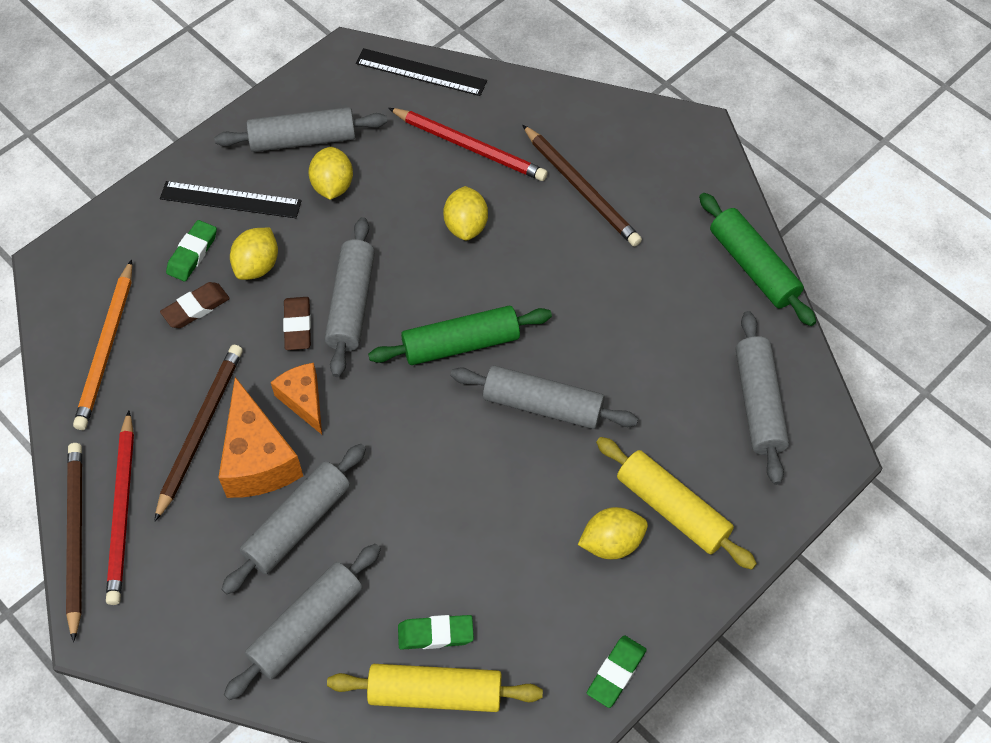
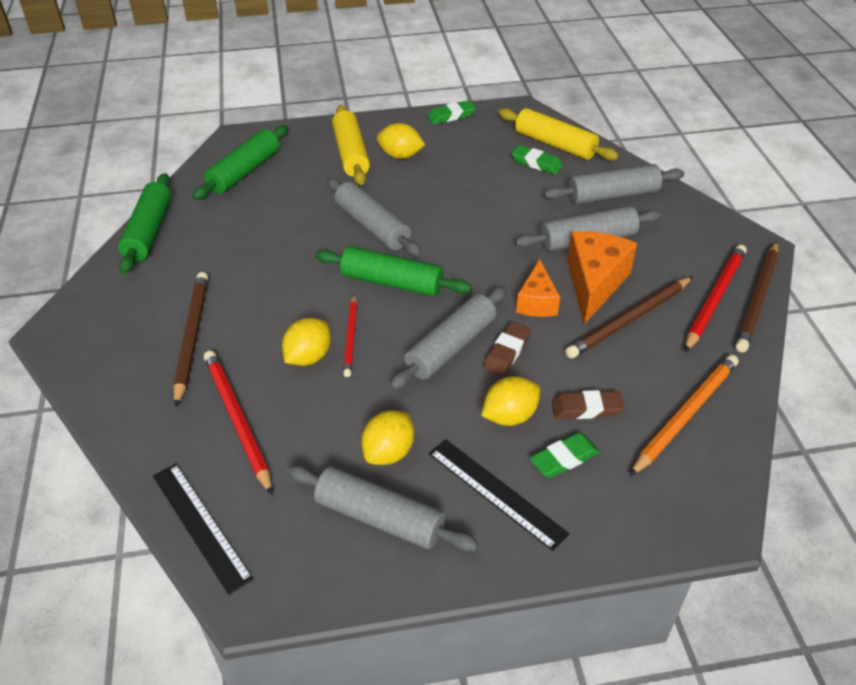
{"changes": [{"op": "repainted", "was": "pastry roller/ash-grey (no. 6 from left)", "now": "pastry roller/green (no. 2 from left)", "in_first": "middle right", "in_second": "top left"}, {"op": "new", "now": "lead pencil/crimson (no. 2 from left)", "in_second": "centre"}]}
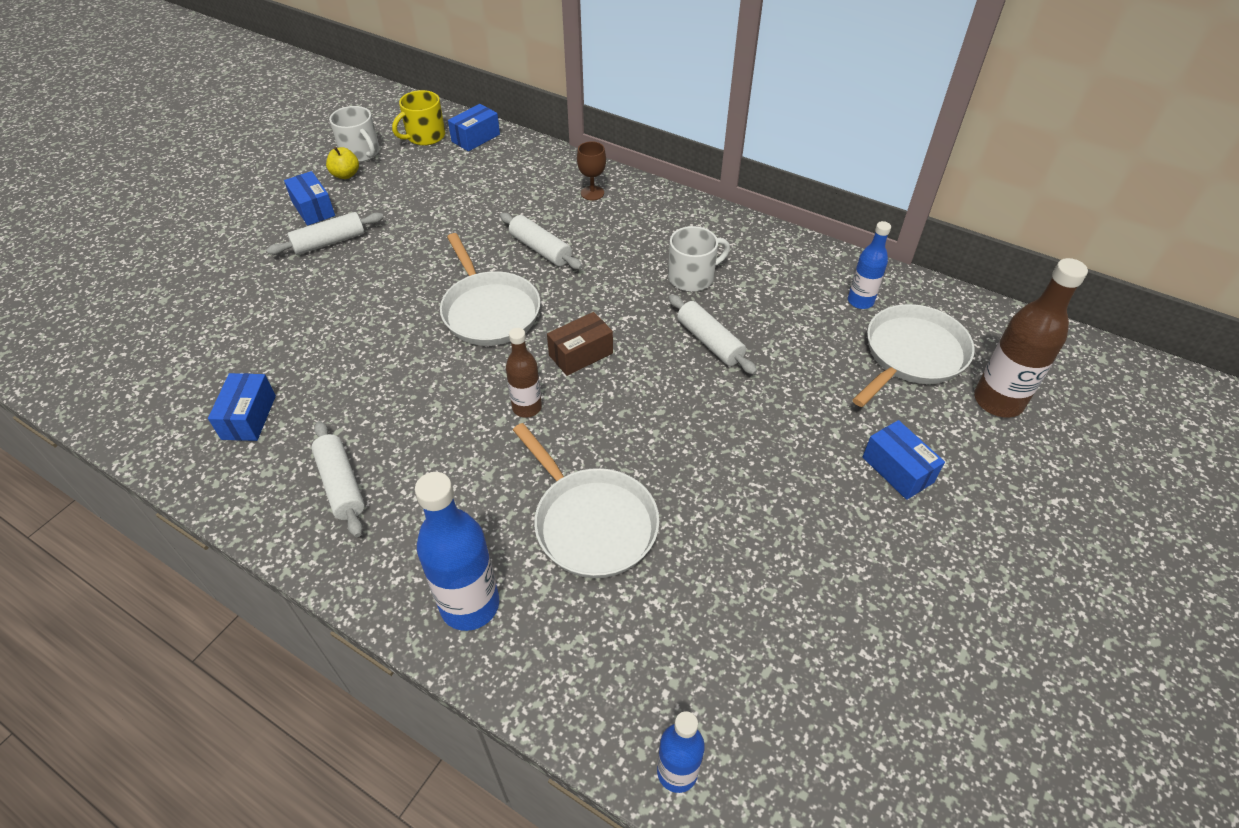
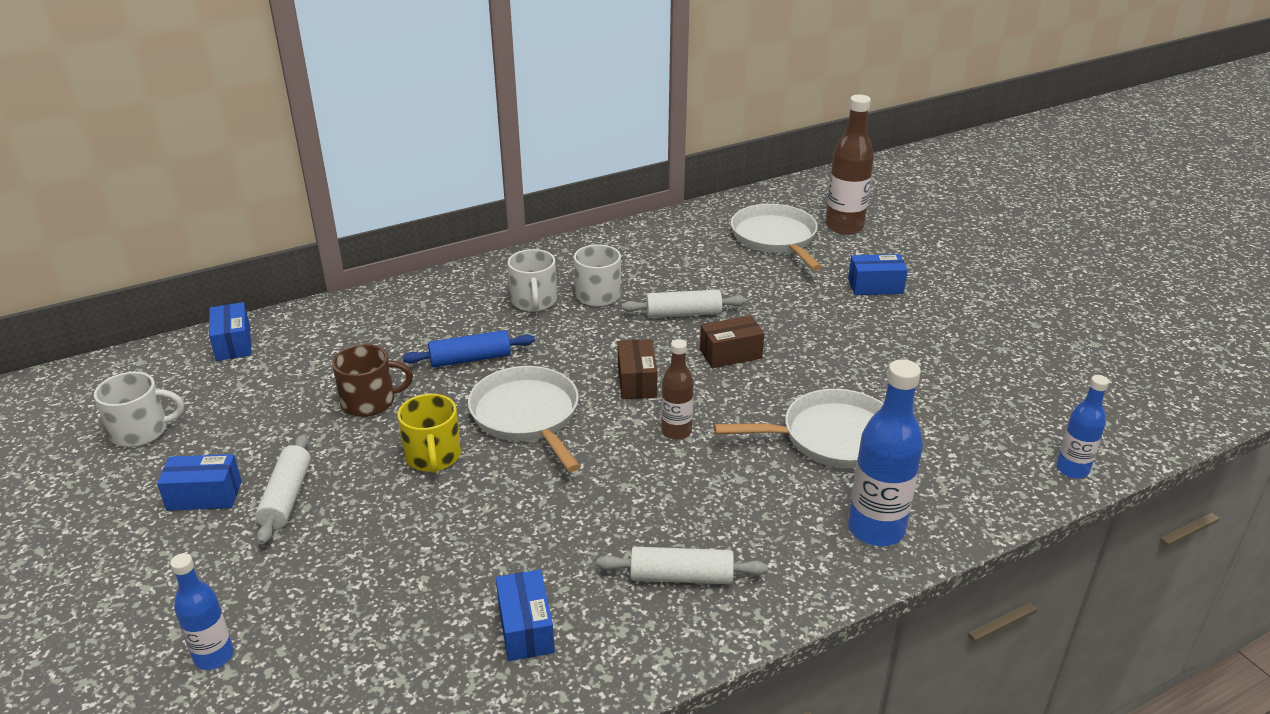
{"changes": [{"op": "shifted", "was": "drink bottle/cobalt (no. 3 from left in the first image)", "now": "drink bottle/cobalt (no. 1 from left)", "in_first": "top right", "in_second": "bottom left"}, {"op": "new", "now": "tea mug/dark brown", "in_second": "middle left"}, {"op": "shifted", "was": "tea mug/bright yellow", "in_first": "top centre", "in_second": "centre"}, {"op": "repainted", "was": "pastry roller/pure white (no. 3 from left)", "now": "pastry roller/cobalt", "in_first": "top centre", "in_second": "centre"}, {"op": "rotated", "was": "pan/pure white (no. 1 from left)", "in_first": "centre", "in_second": "centre", "clockwise": -120}, {"op": "rotated", "was": "box/cobalt (no. 1 from left in the first image)", "in_first": "middle left", "in_second": "bottom centre", "clockwise": 45}, {"op": "new", "now": "tea mug/pure white (no. 2 from left)", "in_second": "centre"}, {"op": "new", "now": "box/dark brown (no. 2 from left)", "in_second": "centre"}, {"op": "gone", "was": "toy apple/bright yellow", "in_first": "top left"}, {"op": "gone", "was": "goblet/dark brown", "in_first": "top centre"}]}
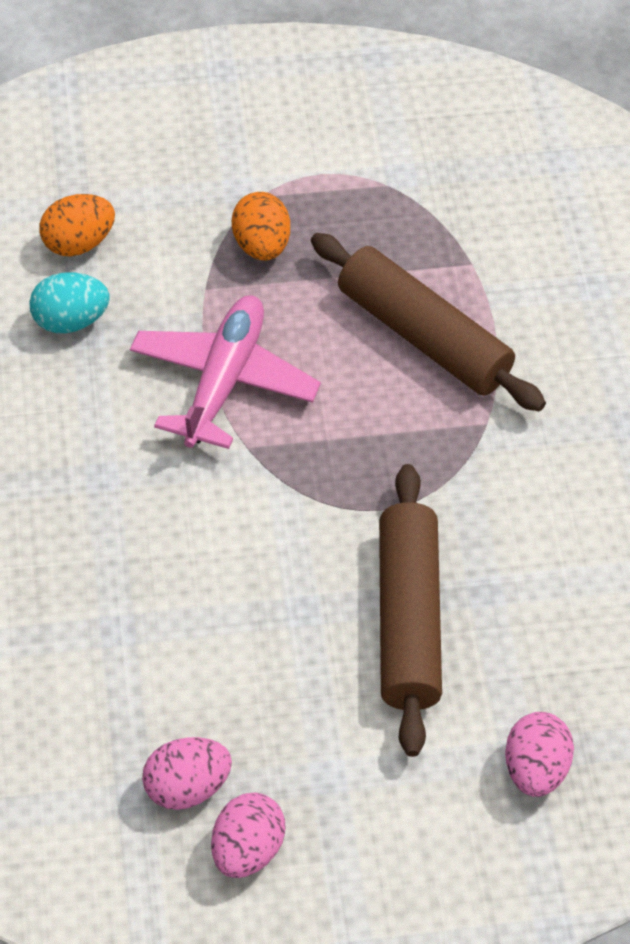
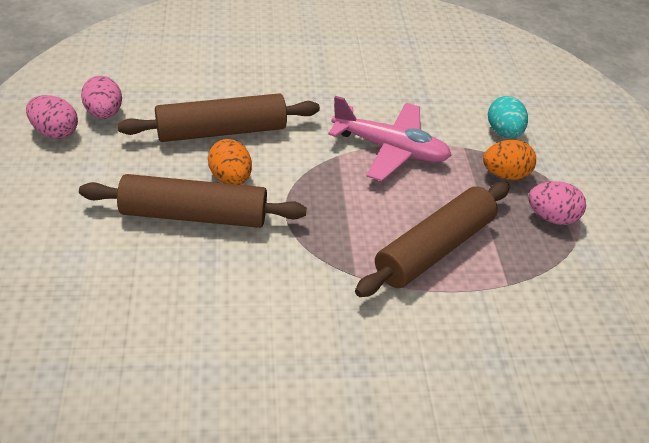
{"changes": [{"op": "new", "now": "pastry roller/dark brown (no. 2 from left)", "in_second": "top centre"}, {"op": "shifted", "was": "egg shape/orange (no. 1 from left)", "in_first": "top left", "in_second": "centre"}, {"op": "shifted", "was": "egg shape/aqua", "in_first": "top left", "in_second": "top right"}, {"op": "shifted", "was": "egg shape/pink (no. 3 from left)", "in_first": "bottom right", "in_second": "middle right"}]}
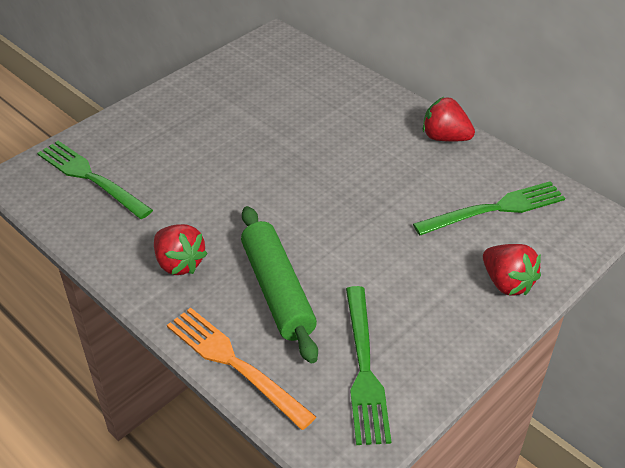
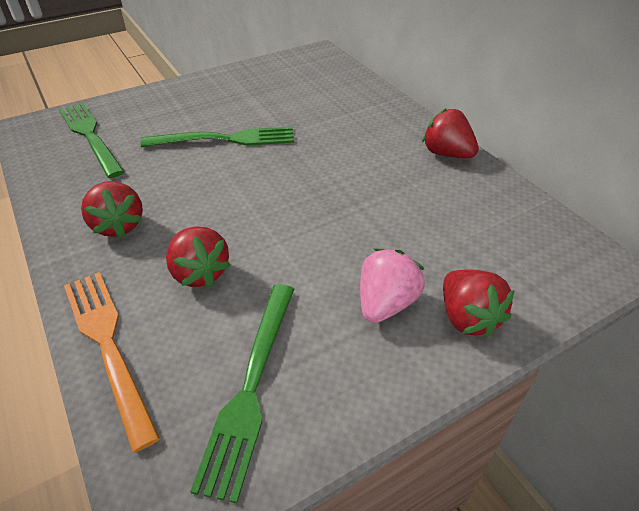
{"changes": [{"op": "shifted", "was": "fork/green (no. 3 from left in the first image)", "now": "fork/green (no. 2 from left)", "in_first": "middle right", "in_second": "top centre"}, {"op": "swapped", "was": "pastry roller/green", "now": "toy strawberry/crimson (no. 2 from left)", "in_first": "centre", "in_second": "middle left"}, {"op": "new", "now": "toy strawberry/pink", "in_second": "centre"}]}
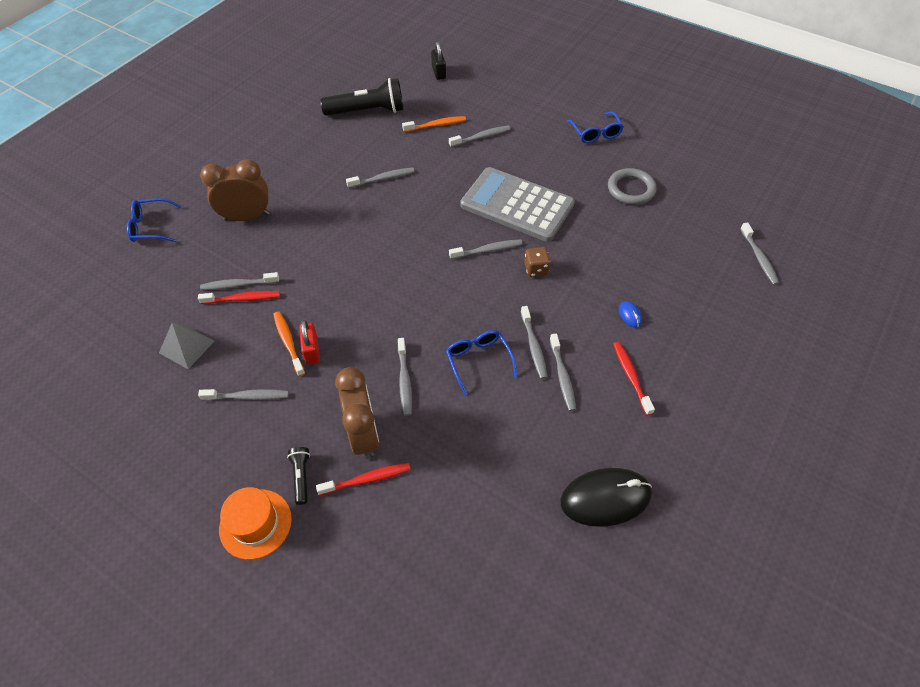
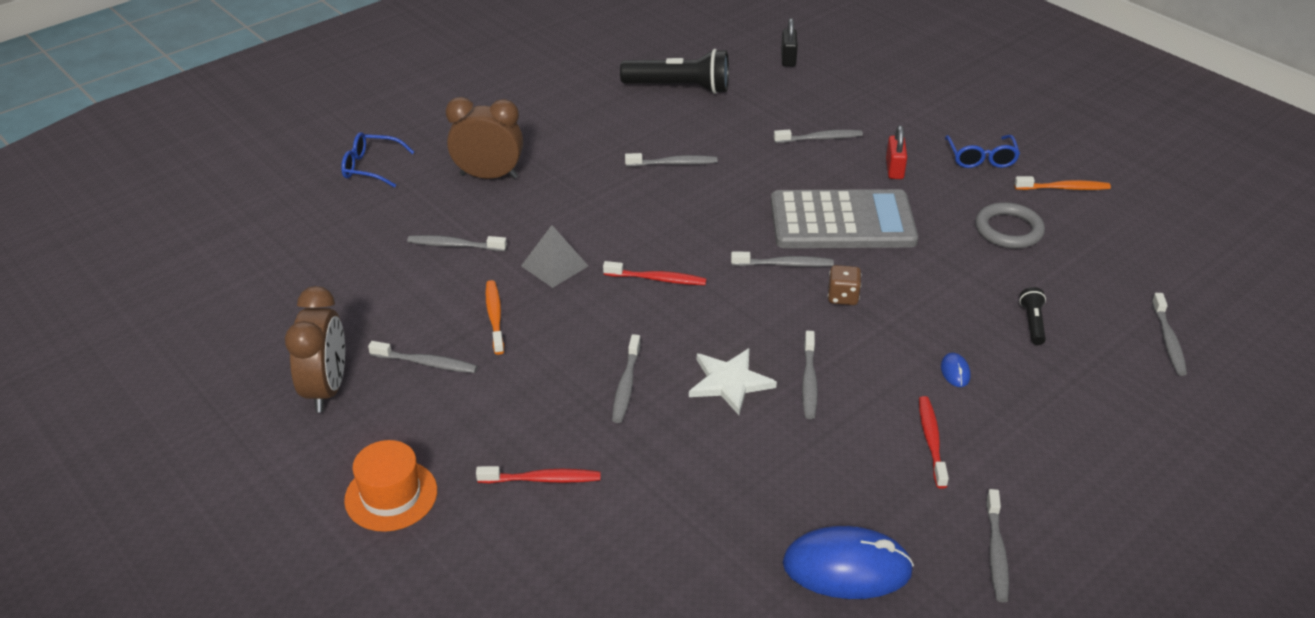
{"changes": [{"op": "shifted", "was": "clock/dark brown (no. 2 from left in the first image)", "now": "clock/dark brown (no. 1 from left)", "in_first": "centre", "in_second": "middle left"}, {"op": "shifted", "was": "solid pyramid/ash-grey", "in_first": "middle left", "in_second": "centre"}, {"op": "shifted", "was": "toothbrush/crimson (no. 1 from left in the first image)", "now": "toothbrush/crimson (no. 2 from left)", "in_first": "middle left", "in_second": "centre"}, {"op": "swapped", "was": "glasses/cobalt (no. 2 from left)", "now": "five-pointed star/pure white", "in_first": "centre", "in_second": "centre"}, {"op": "rotated", "was": "pocket calculator/ash-grey", "in_first": "top centre", "in_second": "centre", "clockwise": 135}, {"op": "repainted", "was": "PC mouse/black", "now": "PC mouse/cobalt (no. 1 from left)", "in_first": "bottom centre", "in_second": "bottom centre"}, {"op": "shifted", "was": "small lock/crimson", "in_first": "centre", "in_second": "top right"}, {"op": "shifted", "was": "toothbrush/ash-grey (no. 8 from left)", "in_first": "centre", "in_second": "bottom right"}, {"op": "shifted", "was": "toothbrush/orange (no. 2 from left)", "in_first": "top centre", "in_second": "top right"}, {"op": "shifted", "was": "torch/black (no. 1 from left in the first image)", "now": "torch/black (no. 2 from left)", "in_first": "bottom left", "in_second": "middle right"}]}
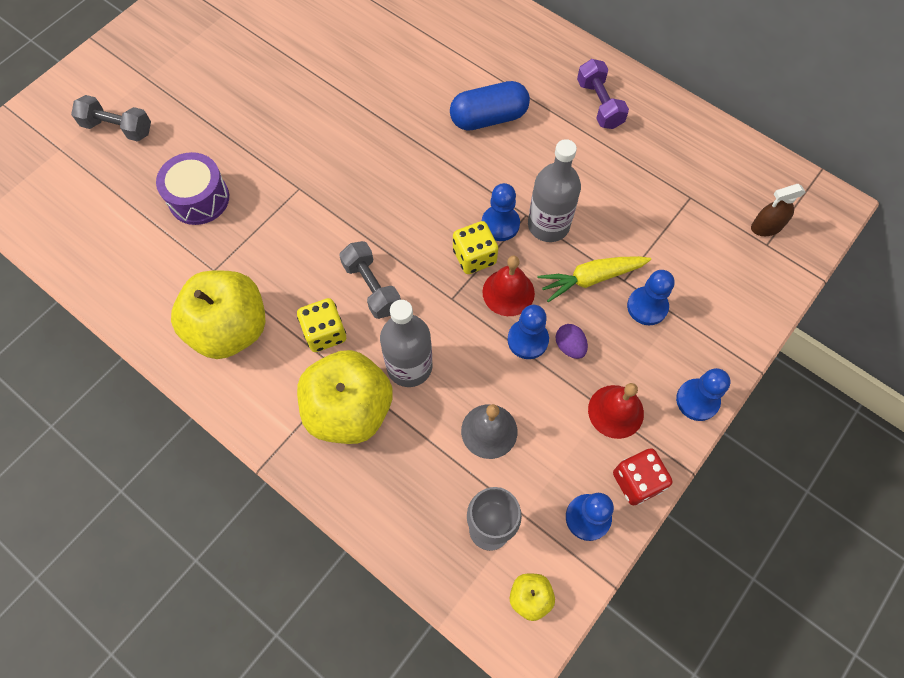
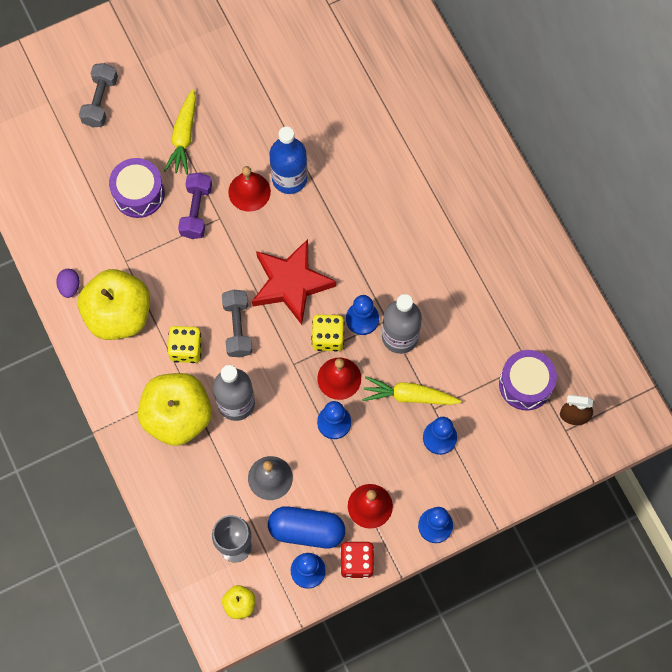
{"changes": [{"op": "shifted", "was": "egg shape/purple", "in_first": "centre", "in_second": "middle left"}, {"op": "rotated", "was": "free weight/ash-grey (no. 1 from left)", "in_first": "top left", "in_second": "top left", "clockwise": 60}, {"op": "new", "now": "carrot/bright yellow (no. 1 from left)", "in_second": "top left"}, {"op": "shifted", "was": "free weight/purple", "in_first": "top right", "in_second": "top left"}, {"op": "new", "now": "bell/crimson (no. 1 from left)", "in_second": "top centre"}, {"op": "new", "now": "five-pointed star/crimson", "in_second": "centre"}, {"op": "shifted", "was": "pill/cobalt", "in_first": "top centre", "in_second": "bottom centre"}, {"op": "new", "now": "drink bottle/cobalt", "in_second": "top centre"}, {"op": "new", "now": "toy drum/purple (no. 2 from left)", "in_second": "middle right"}]}
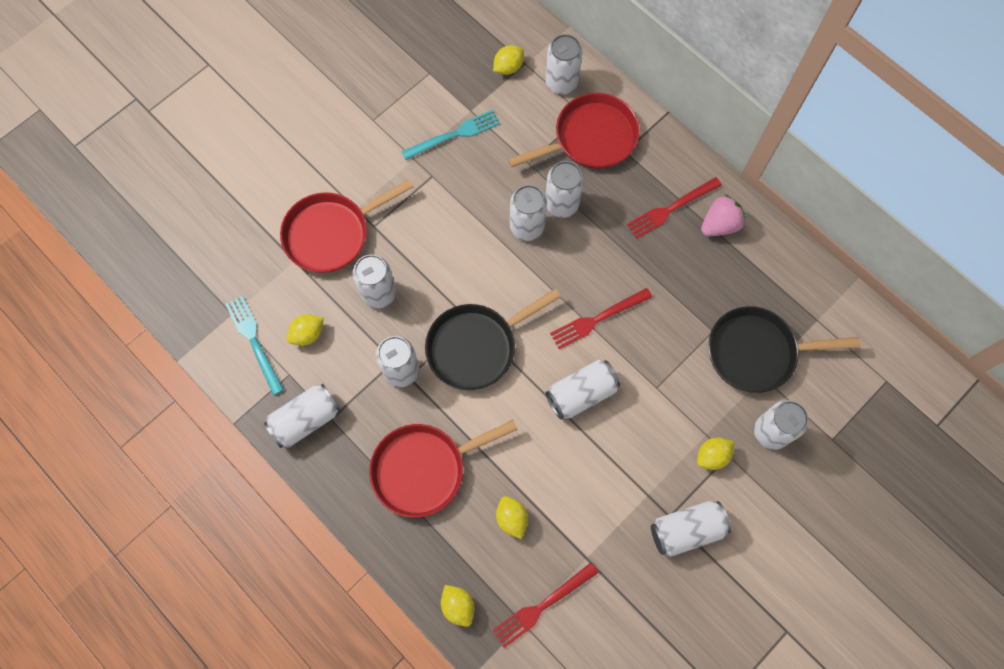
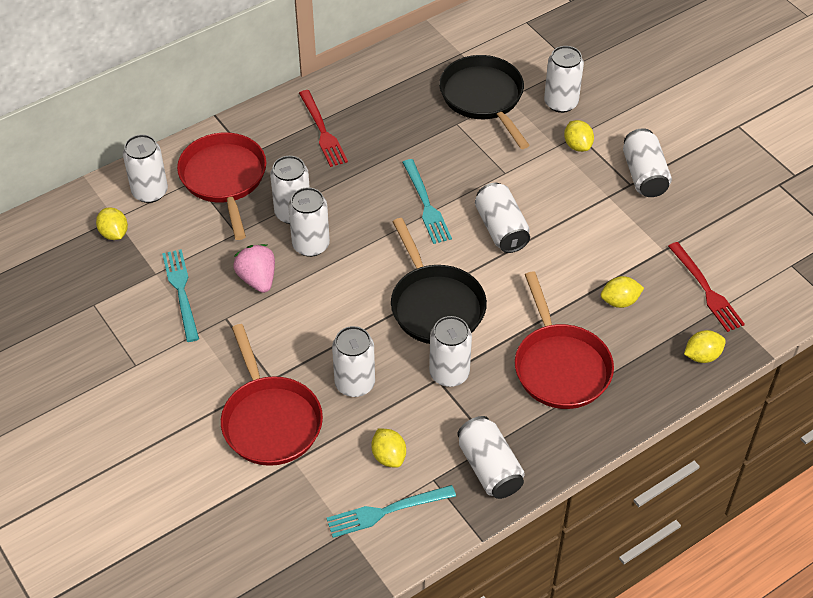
{"changes": [{"op": "shifted", "was": "toy strawberry/pink", "in_first": "top right", "in_second": "middle left"}, {"op": "repainted", "was": "fork/crimson (no. 2 from left)", "now": "fork/aqua (no. 3 from left)", "in_first": "centre", "in_second": "centre"}, {"op": "rotated", "was": "pan/black (no. 2 from left)", "in_first": "middle right", "in_second": "top centre", "clockwise": 150}]}
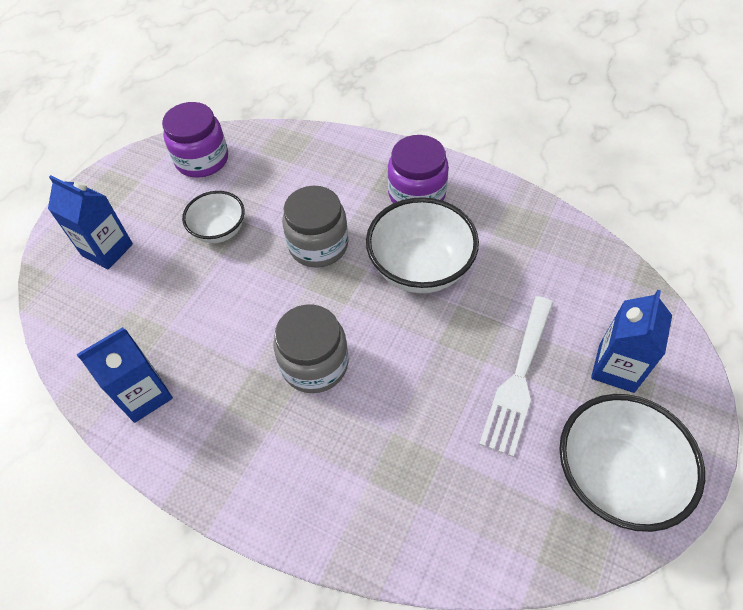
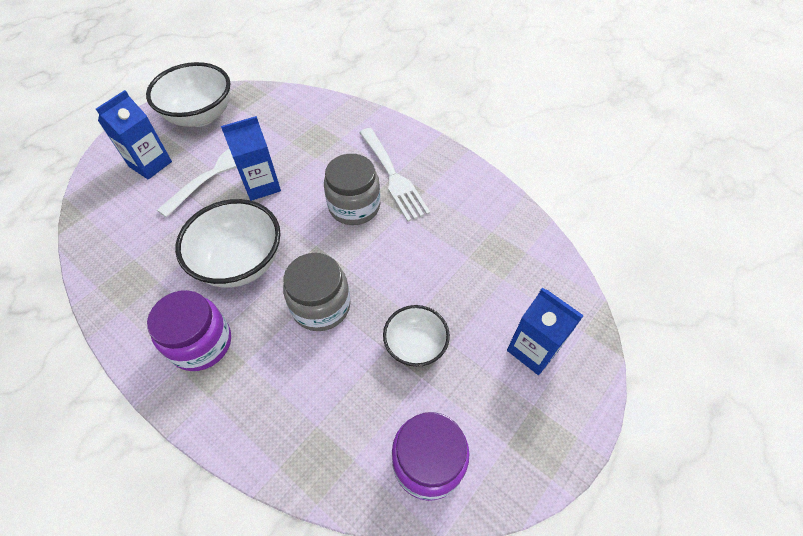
{"changes": [{"op": "shifted", "was": "carton/cobalt (no. 2 from left)", "in_first": "middle left", "in_second": "top left"}, {"op": "new", "now": "fork/pure white (no. 2 from left)", "in_second": "top centre"}]}
